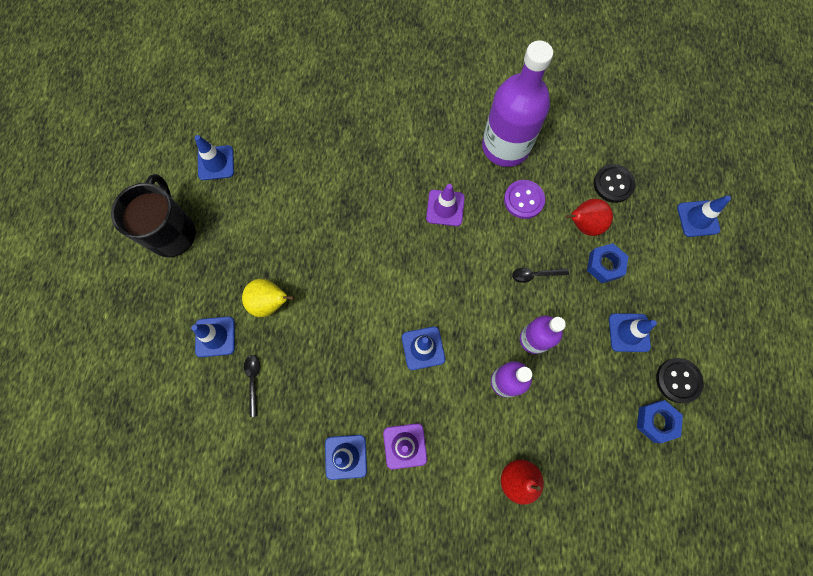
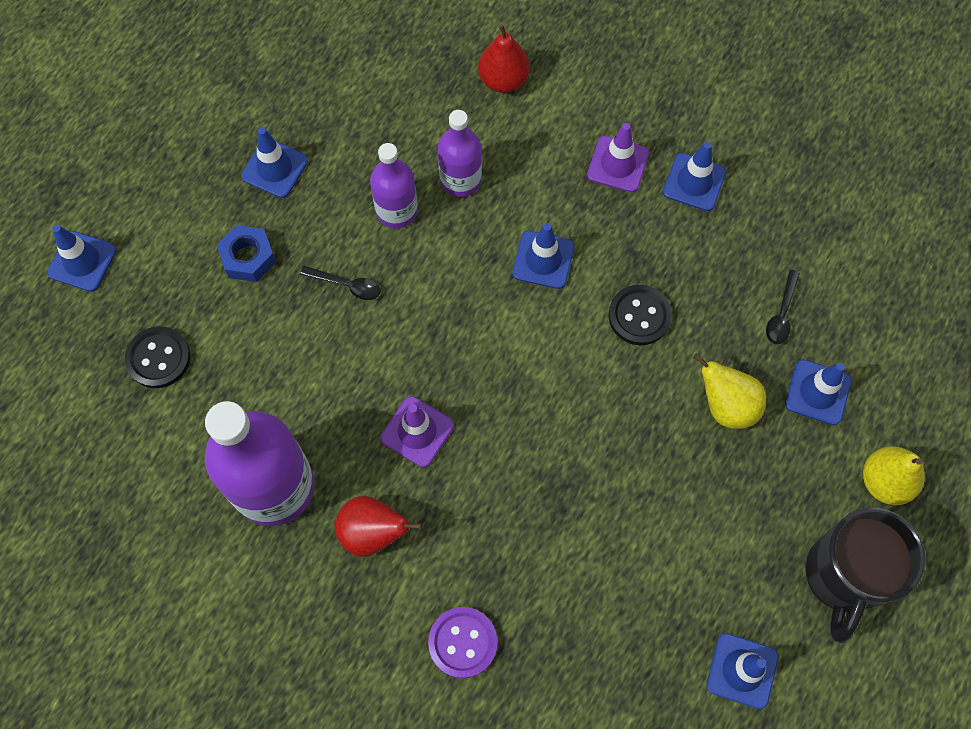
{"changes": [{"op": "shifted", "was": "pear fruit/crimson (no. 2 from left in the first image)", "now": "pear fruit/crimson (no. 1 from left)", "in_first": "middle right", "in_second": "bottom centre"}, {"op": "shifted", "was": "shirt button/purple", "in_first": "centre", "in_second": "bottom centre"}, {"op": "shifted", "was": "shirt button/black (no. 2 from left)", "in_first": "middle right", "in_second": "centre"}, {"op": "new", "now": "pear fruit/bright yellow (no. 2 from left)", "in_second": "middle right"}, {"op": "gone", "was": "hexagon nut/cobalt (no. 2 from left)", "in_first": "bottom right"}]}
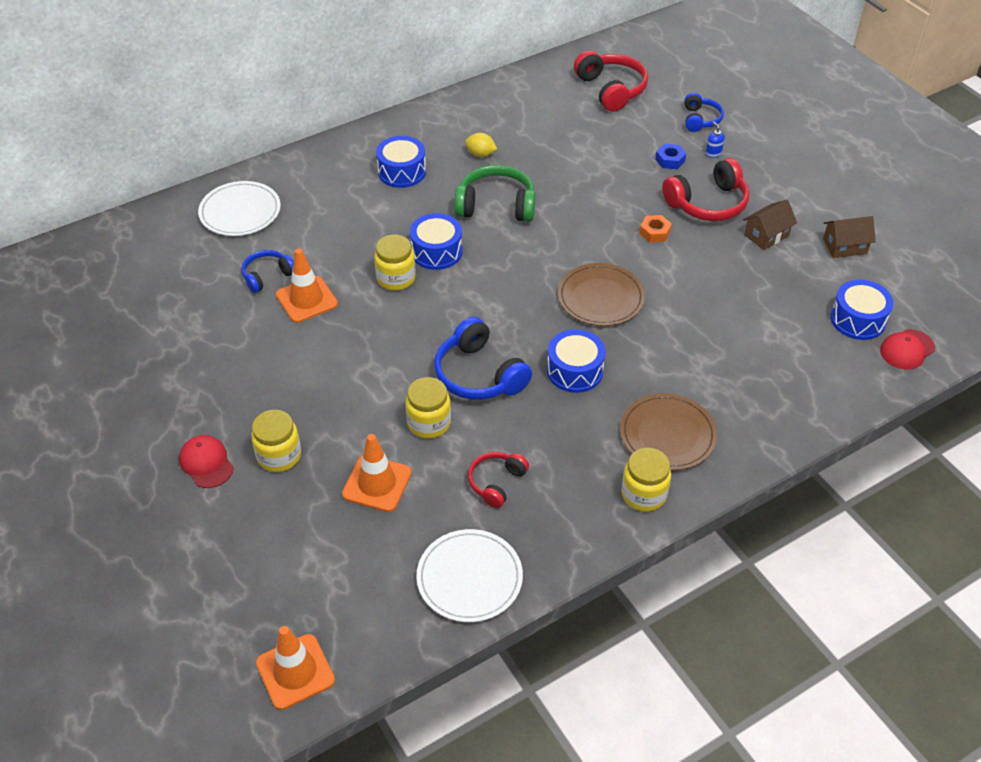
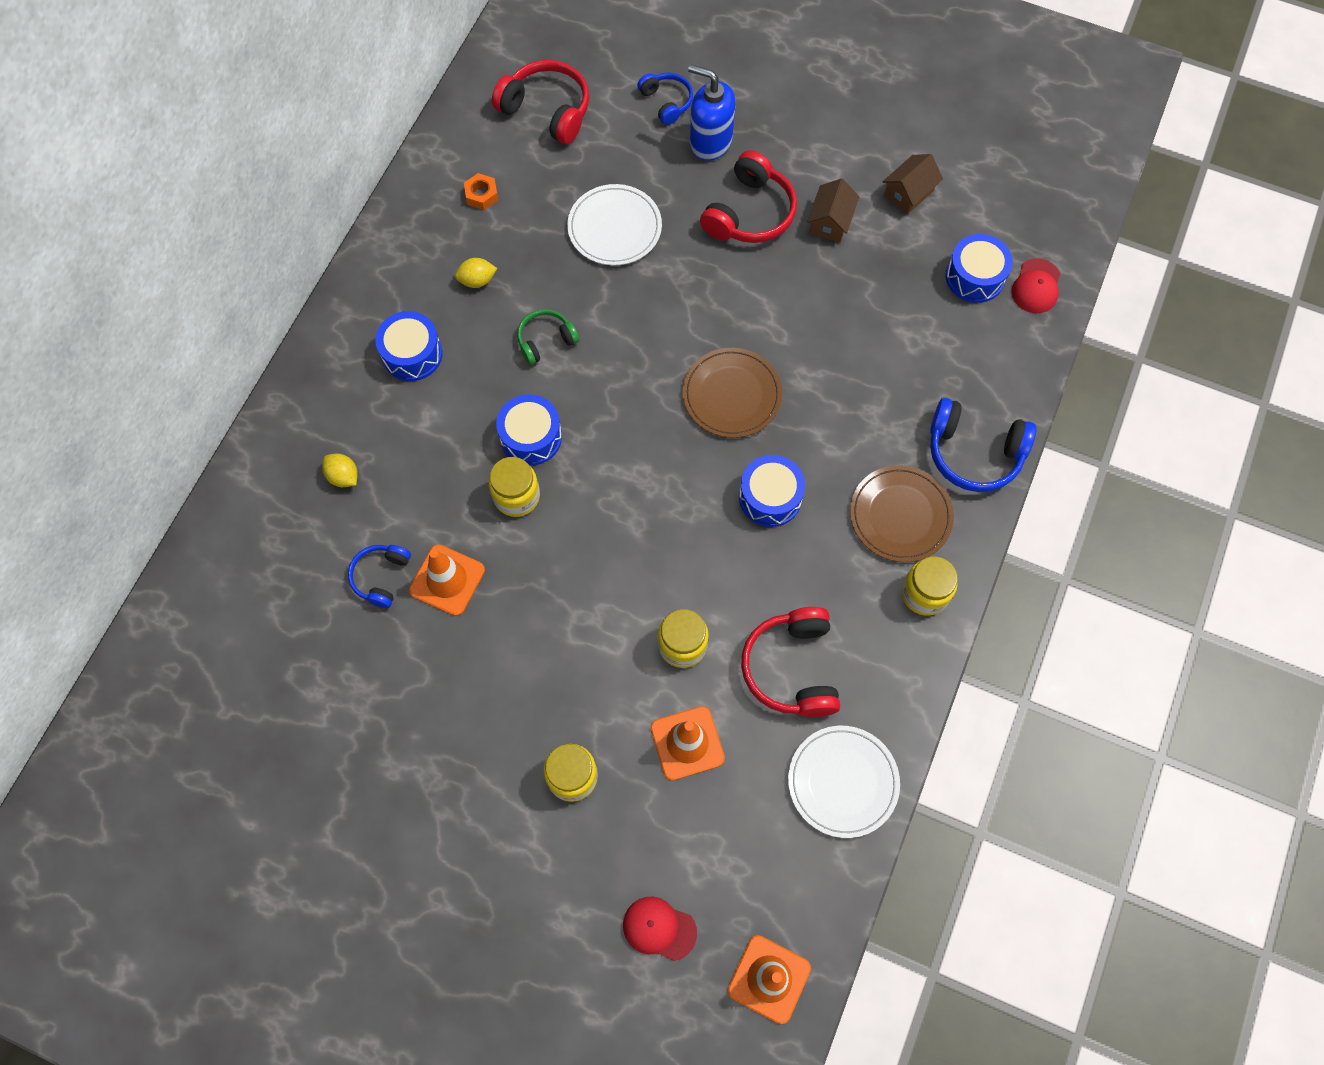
{"changes": [{"op": "new", "now": "toy lemon/bright yellow (no. 1 from left)", "in_second": "middle left"}, {"op": "shifted", "was": "hexagon nut/orange", "in_first": "top right", "in_second": "top centre"}, {"op": "scaled", "was": "headset/green", "in_first": "top centre", "in_second": "top centre", "ratio": 0.6}, {"op": "shifted", "was": "flat dish/pure white (no. 1 from left)", "in_first": "top left", "in_second": "top centre"}, {"op": "shifted", "was": "baseball cap/crimson (no. 1 from left)", "in_first": "middle left", "in_second": "bottom centre"}, {"op": "scaled", "was": "pump bottle/cobalt", "in_first": "top right", "in_second": "top centre", "ratio": 2.45}, {"op": "scaled", "was": "headset/crimson (no. 1 from left in the first image)", "in_first": "centre", "in_second": "centre", "ratio": 1.67}, {"op": "shifted", "was": "headset/cobalt (no. 2 from left in the first image)", "now": "headset/cobalt (no. 3 from left)", "in_first": "centre", "in_second": "middle right"}, {"op": "gone", "was": "hexagon nut/cobalt", "in_first": "top right"}]}
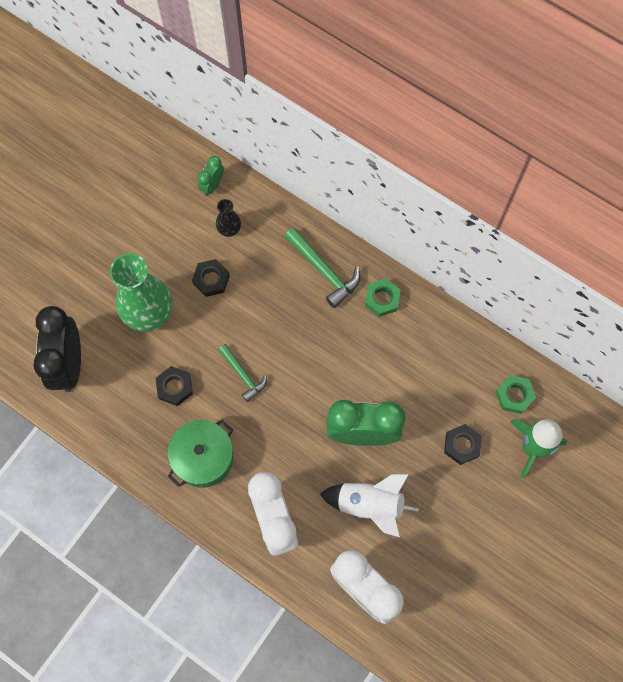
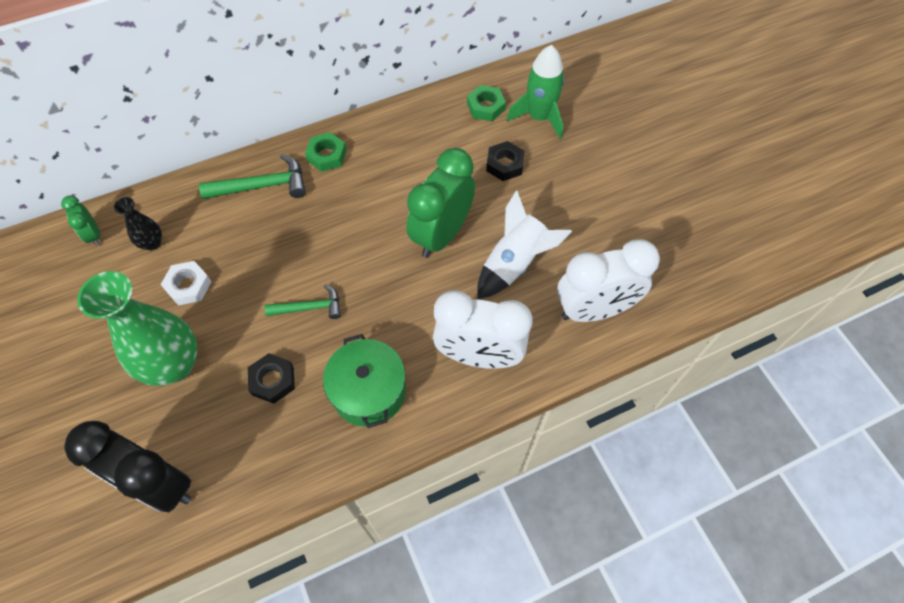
{"changes": [{"op": "repainted", "was": "hexagon nut/black (no. 2 from left)", "now": "hexagon nut/pure white", "in_first": "centre", "in_second": "middle left"}]}
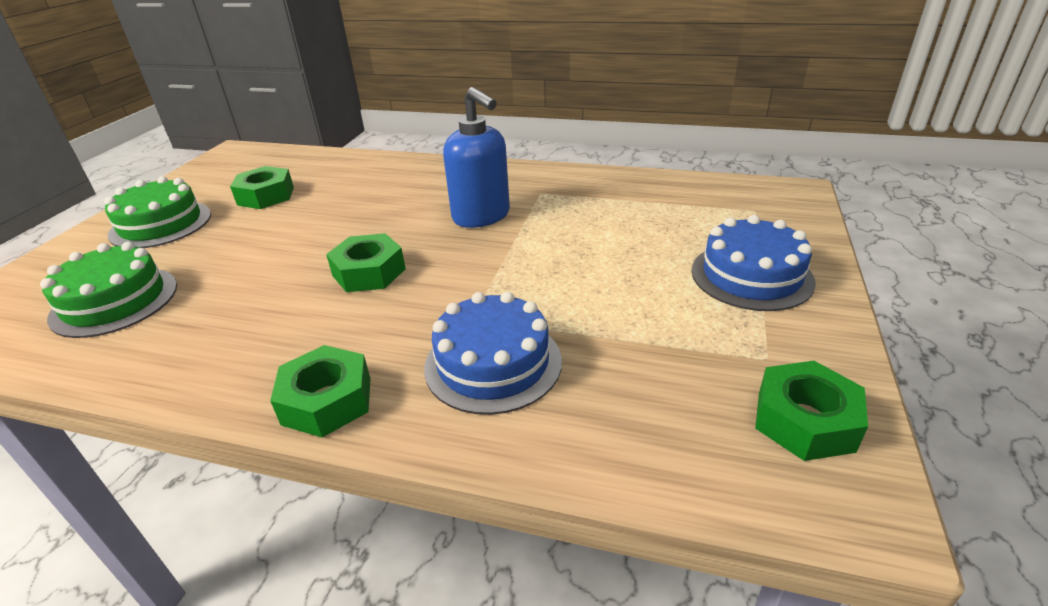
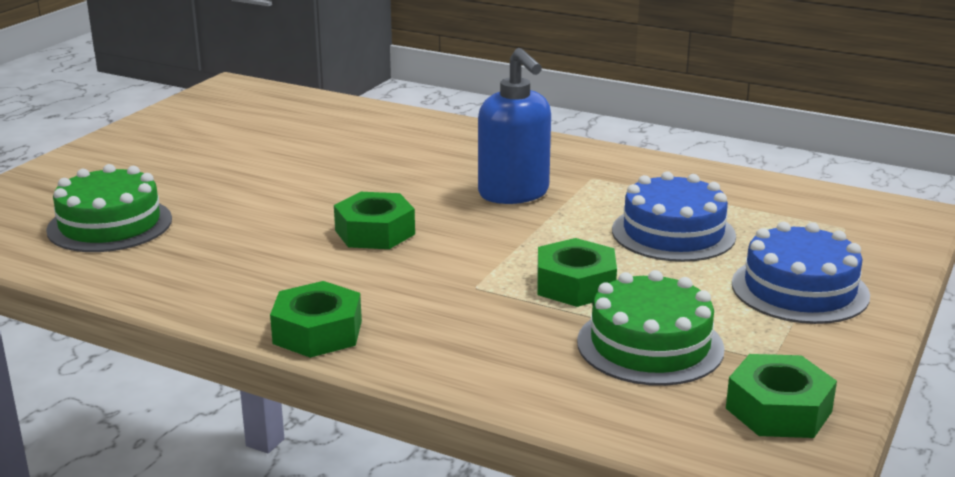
{"changes": [{"op": "shifted", "was": "hexagon nut/green (no. 1 from left in the first image)", "now": "hexagon nut/green (no. 3 from left)", "in_first": "top left", "in_second": "centre"}, {"op": "shifted", "was": "layer cake/green (no. 2 from left)", "in_first": "middle left", "in_second": "bottom right"}, {"op": "shifted", "was": "layer cake/cobalt (no. 1 from left)", "in_first": "centre", "in_second": "middle right"}]}
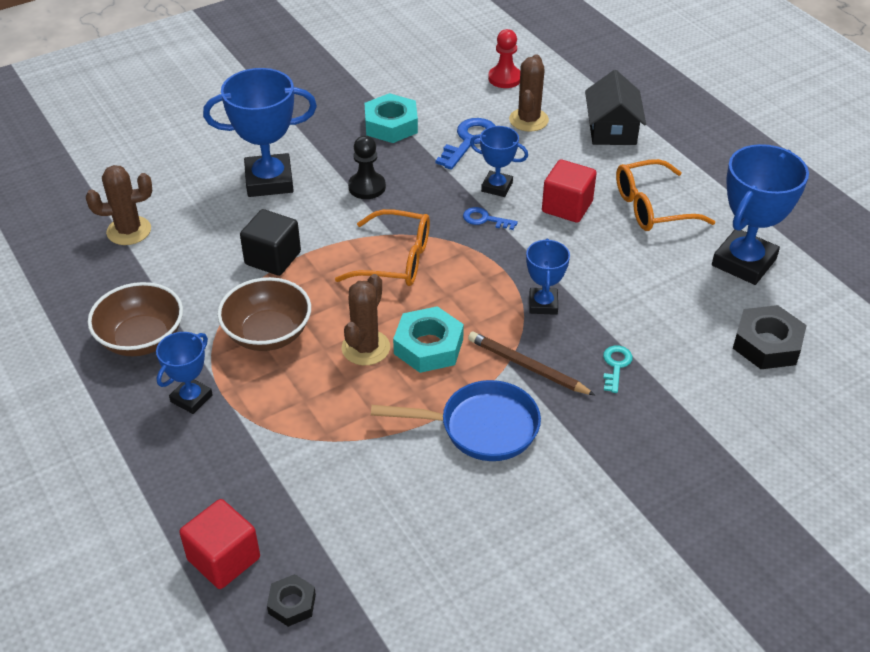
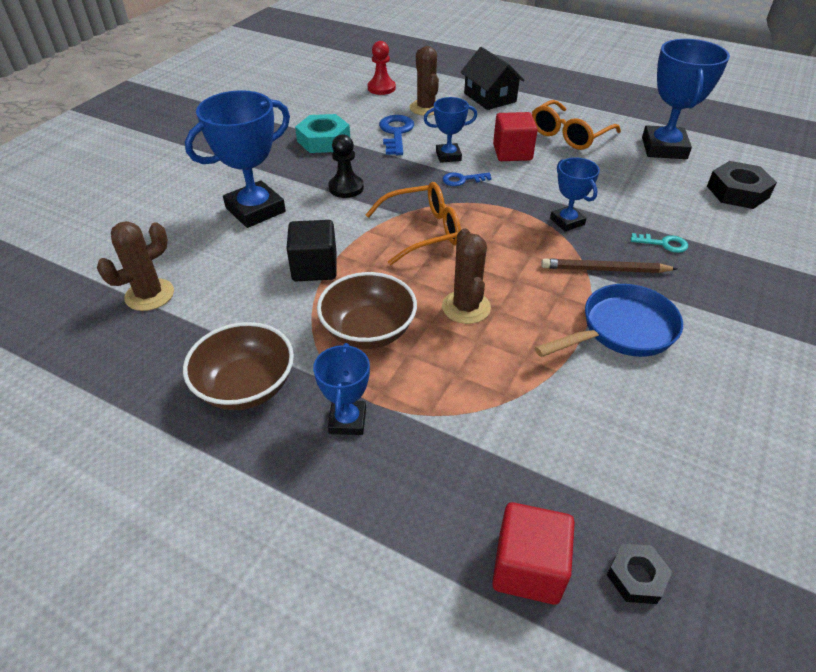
{"changes": [{"op": "rotated", "was": "key/aqua", "in_first": "middle right", "in_second": "middle right", "clockwise": 120}, {"op": "gone", "was": "hexagon nut/aqua (no. 2 from left)", "in_first": "centre"}]}
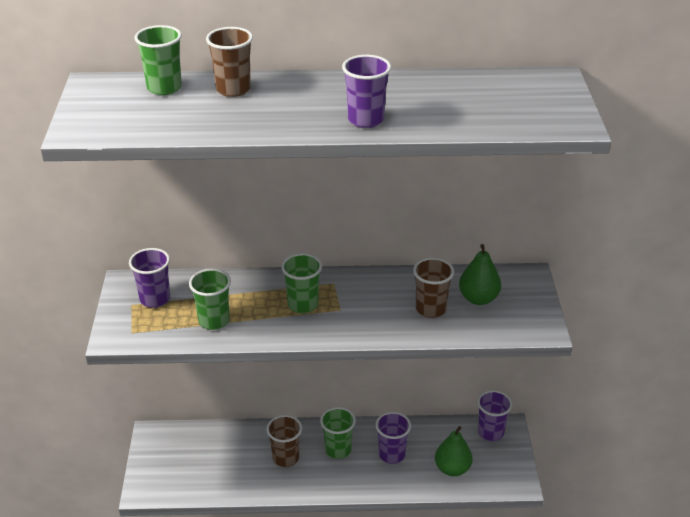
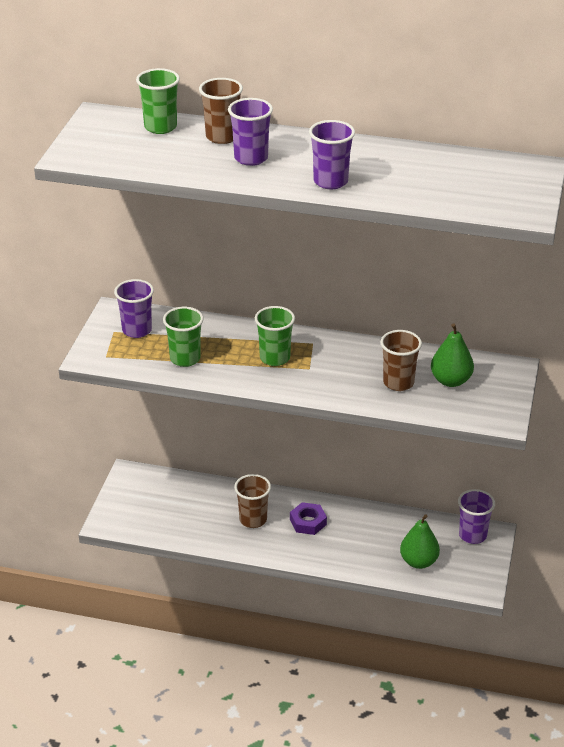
{"changes": [{"op": "shifted", "was": "cup/purple (no. 3 from left in the first image)", "now": "cup/purple (no. 2 from left)", "in_first": "bottom centre", "in_second": "top centre"}, {"op": "swapped", "was": "cup/green (no. 4 from left)", "now": "hexagon nut/purple", "in_first": "bottom centre", "in_second": "bottom centre"}]}
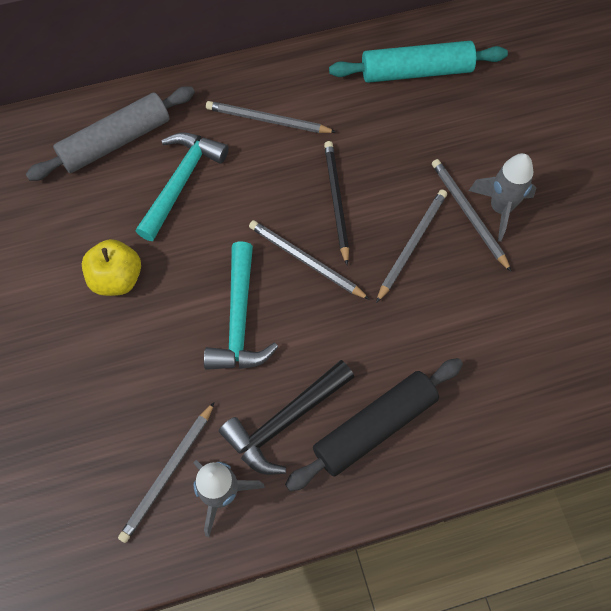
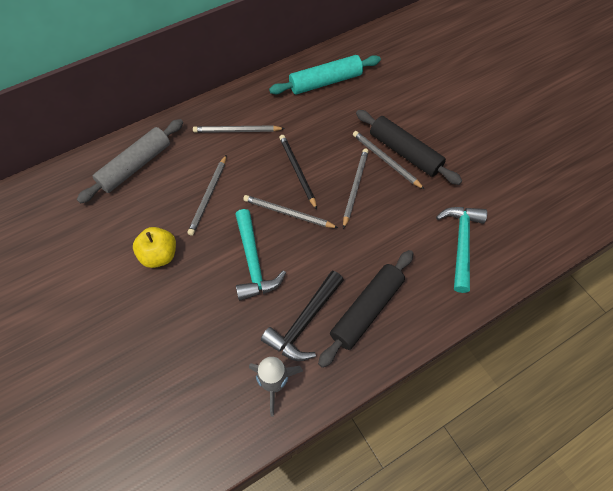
{"changes": [{"op": "shifted", "was": "lead pencil/ash-grey (no. 1 from left)", "in_first": "bottom left", "in_second": "centre"}, {"op": "swapped", "was": "toy rocket/ash-grey (no. 2 from left)", "now": "pastry roller/black (no. 2 from left)", "in_first": "top right", "in_second": "top right"}, {"op": "shifted", "was": "claw hammer/aqua (no. 1 from left in the first image)", "now": "claw hammer/aqua (no. 2 from left)", "in_first": "top left", "in_second": "middle right"}]}
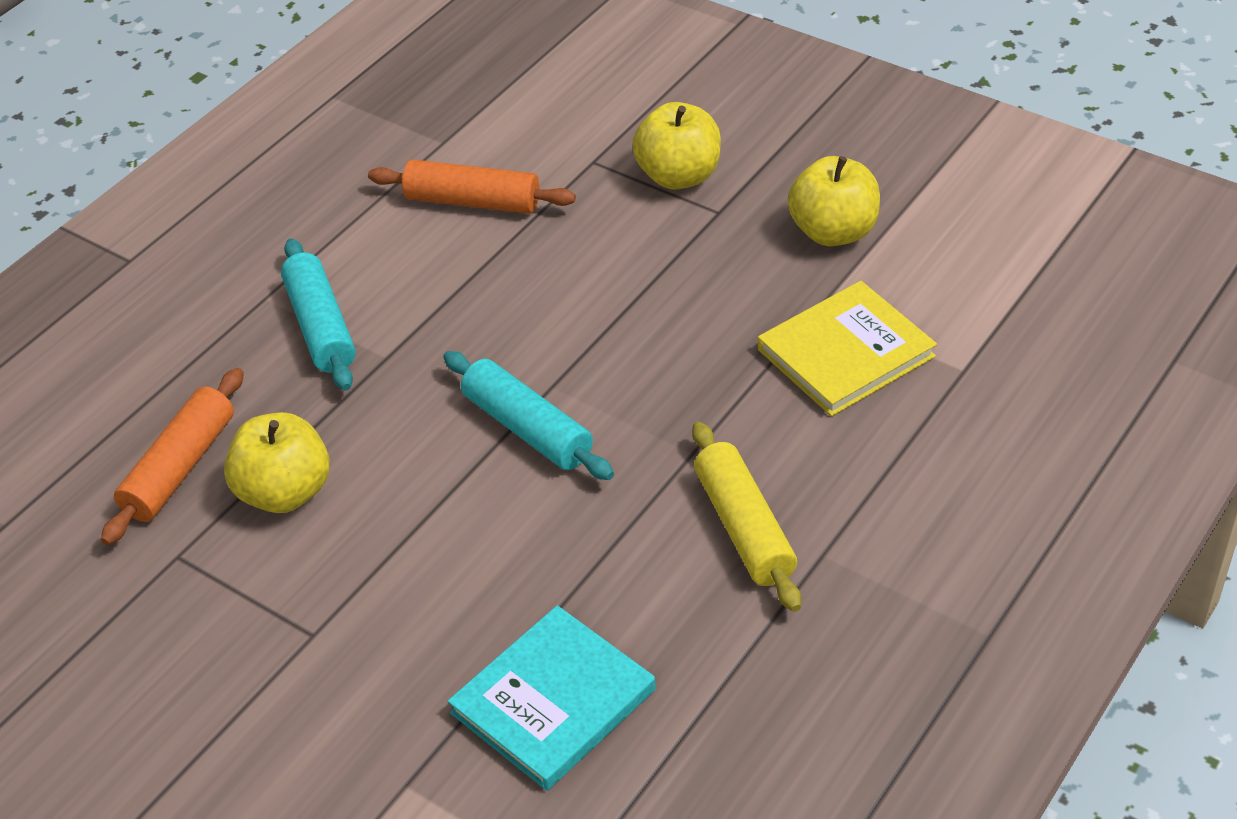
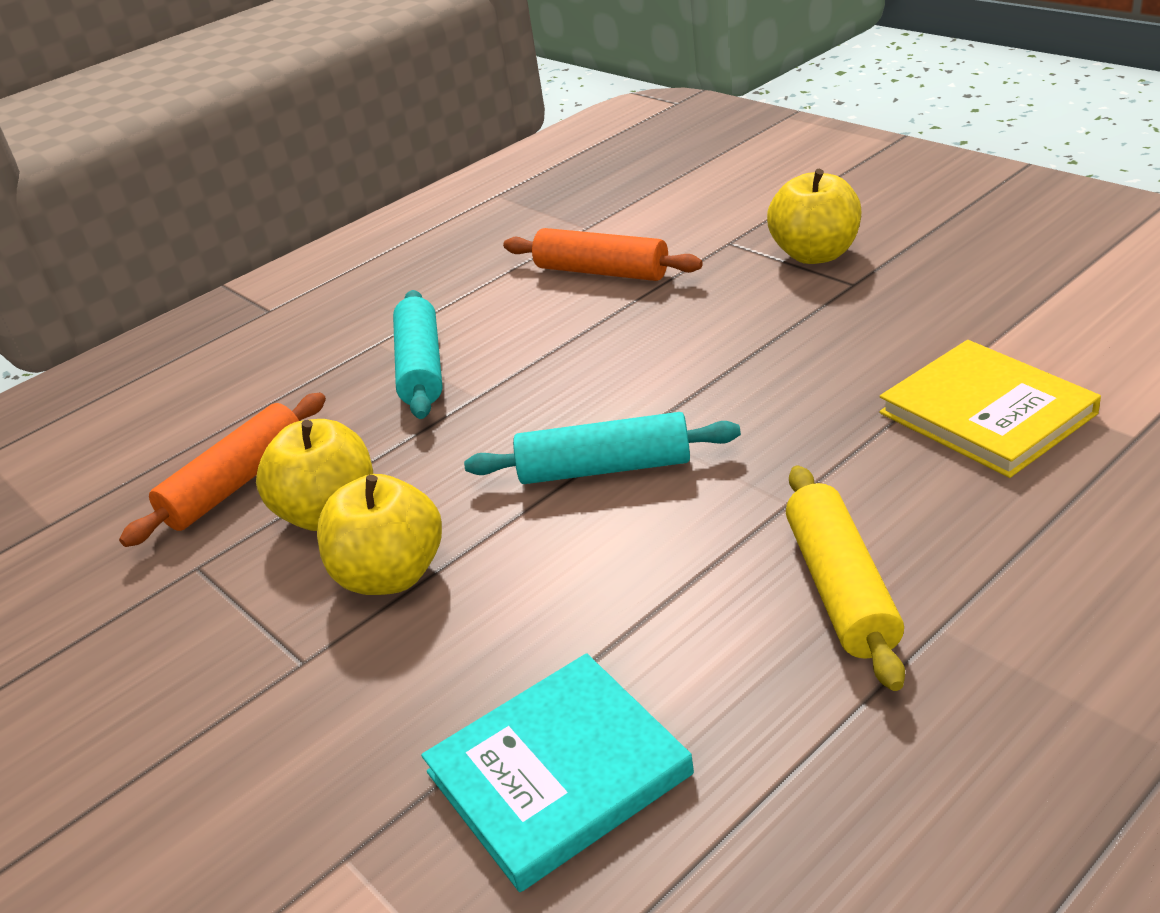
{"changes": [{"op": "shifted", "was": "toy apple/bright yellow (no. 3 from left in the first image)", "now": "toy apple/bright yellow (no. 2 from left)", "in_first": "top right", "in_second": "middle left"}, {"op": "rotated", "was": "pastry roller/aqua (no. 2 from left)", "in_first": "centre", "in_second": "centre", "clockwise": -60}, {"op": "rotated", "was": "hardcover/bright yellow", "in_first": "middle right", "in_second": "middle right", "clockwise": 75}]}
